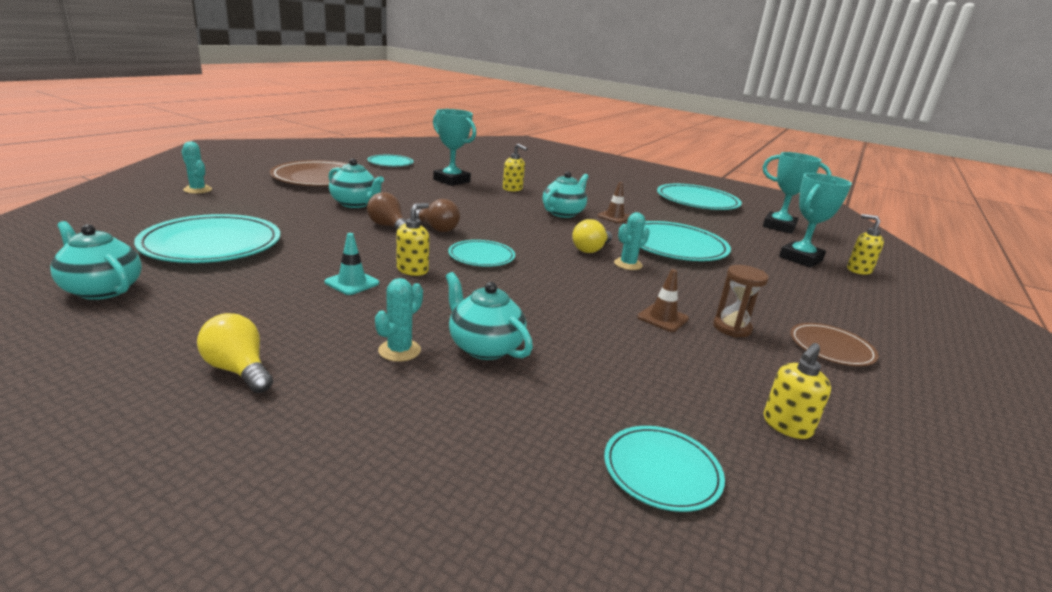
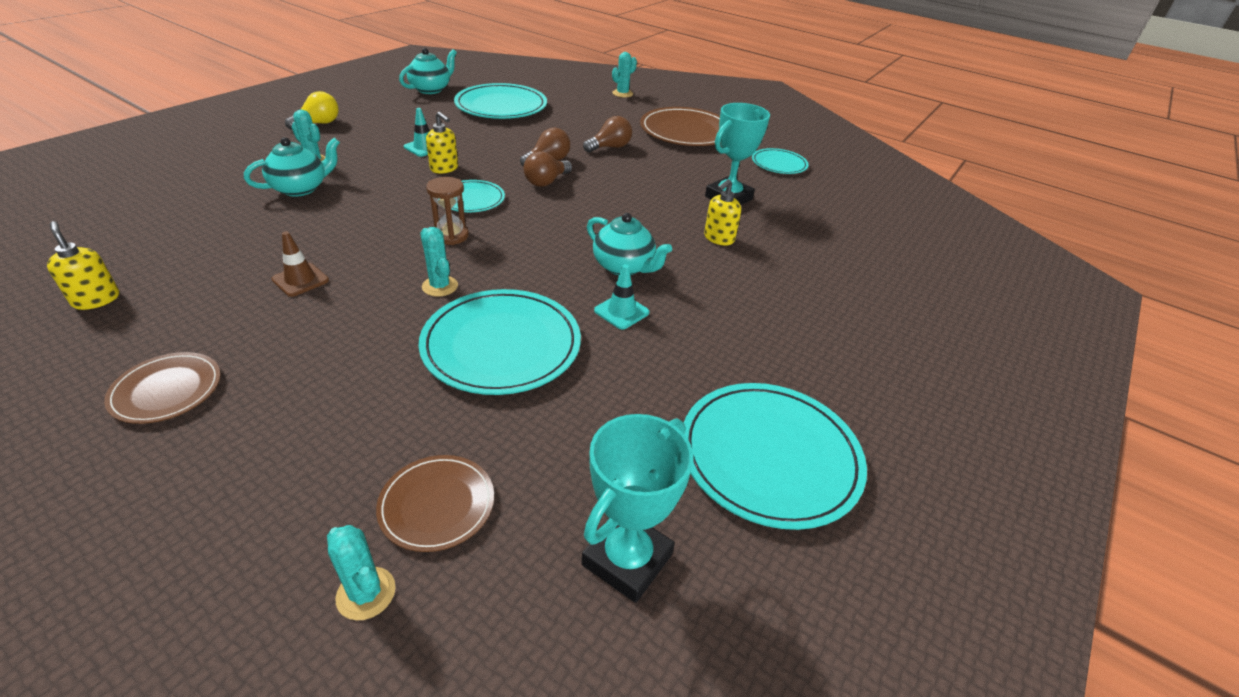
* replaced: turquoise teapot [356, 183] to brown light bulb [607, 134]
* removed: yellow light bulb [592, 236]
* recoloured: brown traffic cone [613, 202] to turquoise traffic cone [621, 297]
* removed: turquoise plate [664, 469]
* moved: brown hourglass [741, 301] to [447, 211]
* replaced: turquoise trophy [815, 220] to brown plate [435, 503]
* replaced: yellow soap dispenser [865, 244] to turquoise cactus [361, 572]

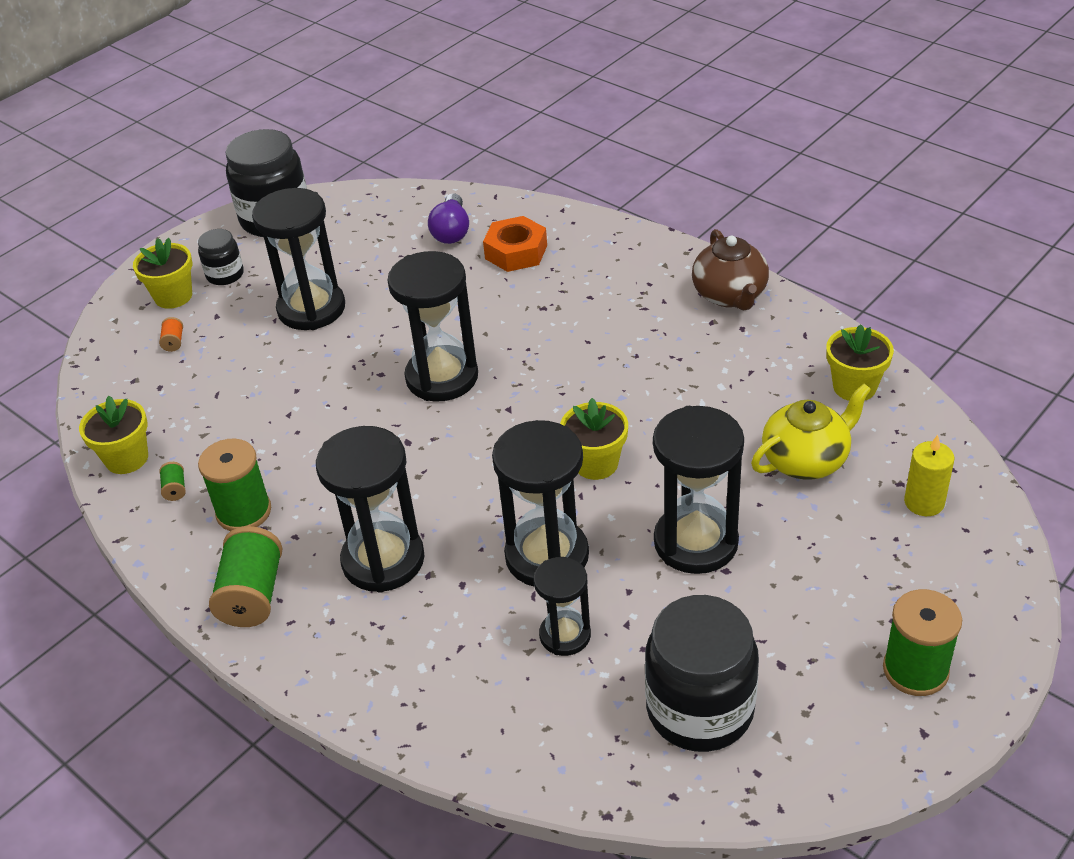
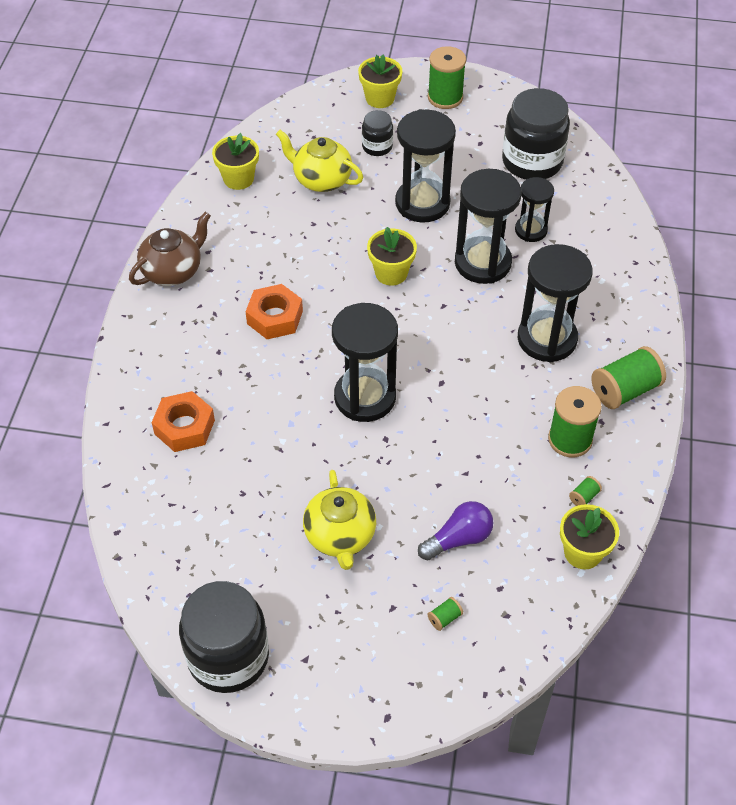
* moved: yellow flower pot [162, 273] to [380, 81]
* recoloured: orange spool [171, 334] to green spool [445, 614]
* moved: black jar [221, 257] to [377, 133]
* replaced: black hourglass [298, 259] to yellow teapot [339, 520]
* moved: purple light bulb [448, 218] to [456, 531]
* removed: yellow candle [929, 475]
* added: orange nut [274, 311]

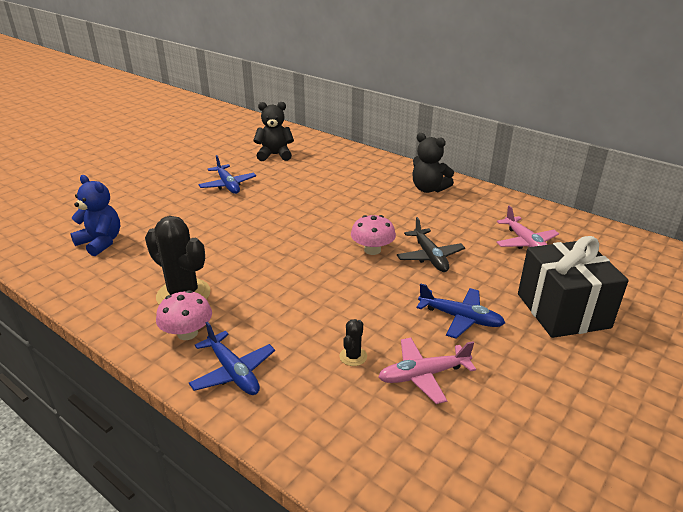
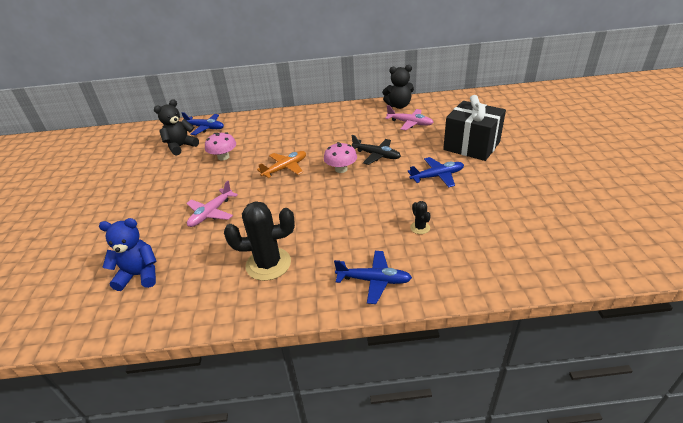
* moved: pink mushroom [184, 315] to [220, 146]
* moved: blue plane [227, 174] to [202, 123]
* moved: pink plane [427, 371] to [212, 204]
* moved: black teddy bear [433, 163] to [398, 87]
* added: orange plane [281, 164]

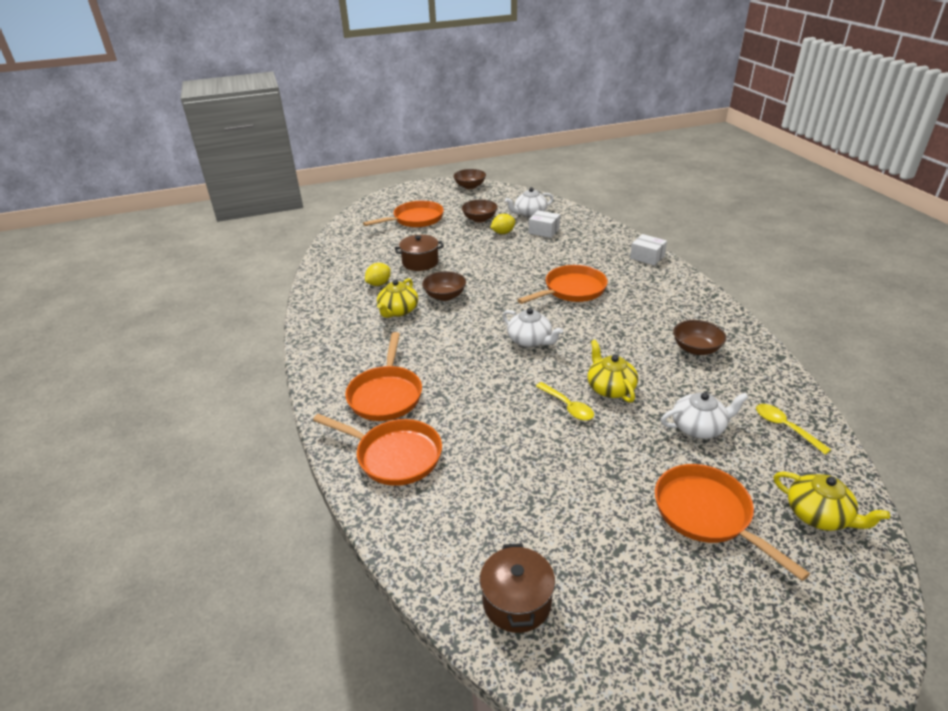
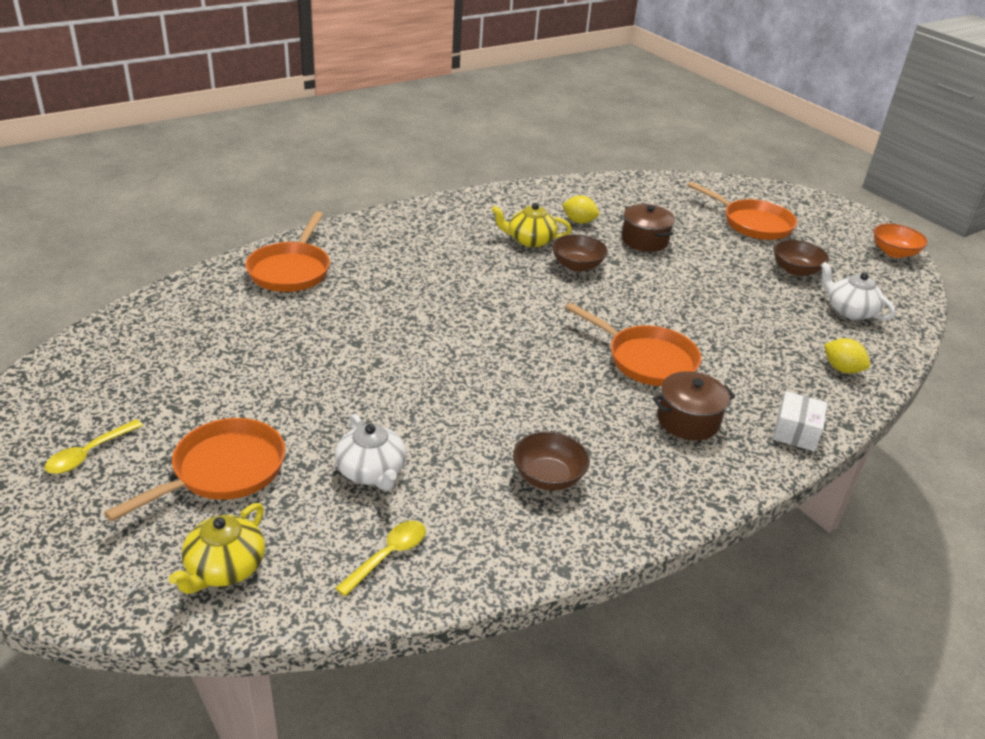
* removed: orange pan [383, 376]
* recoloured: brown bowl [470, 179] to orange bowl [900, 241]
* moved: brown pot [517, 588] to [694, 406]
* moved: yellow lemon [503, 224] to [847, 355]
* removed: white teapot [532, 328]
* removed: white box [544, 224]
* moved: yellow spoon [565, 401] to [94, 446]
* removed: yellow teapot [612, 371]

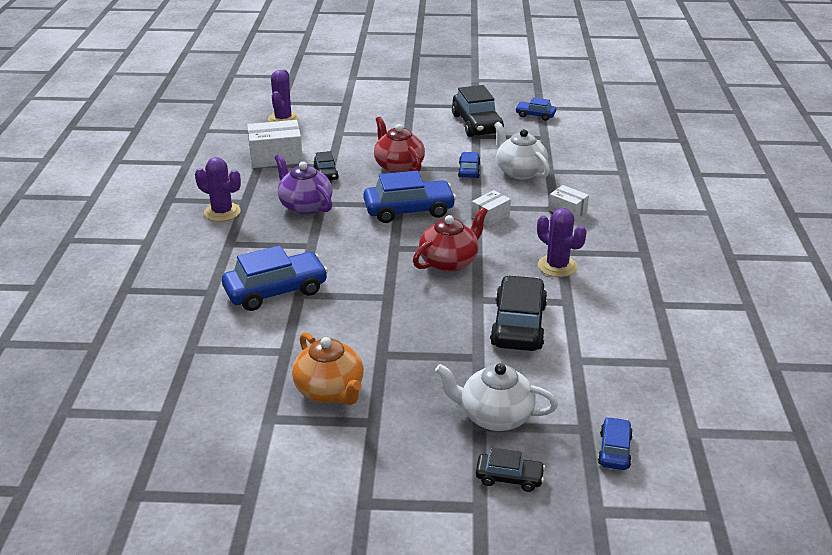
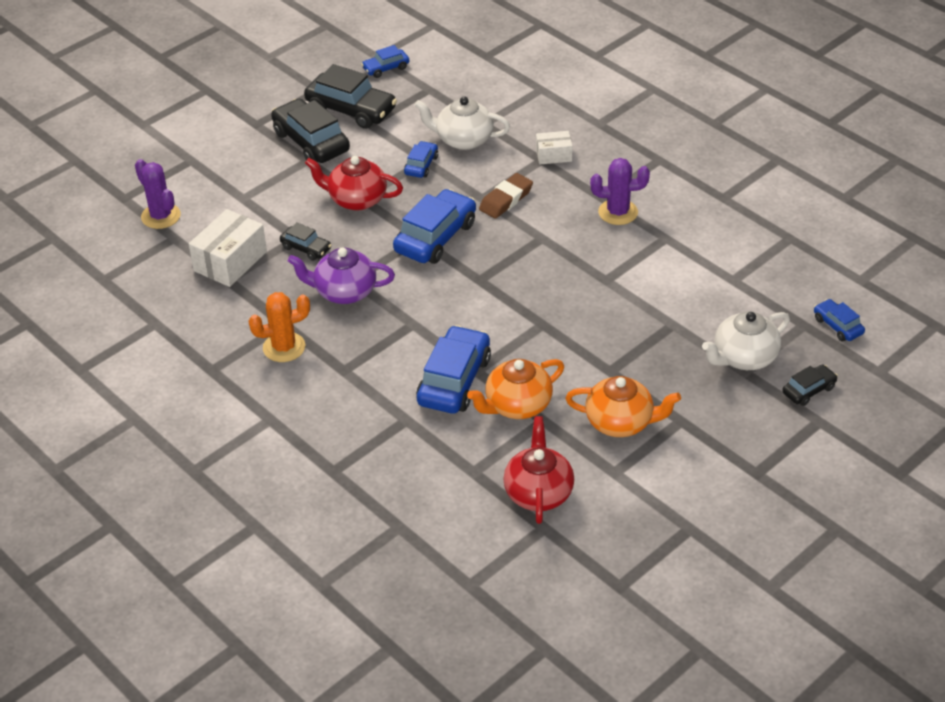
* recoloured: purple cactus [218, 189] to orange cactus [279, 327]
* moved: red teapot [450, 239] to [538, 470]
* turned: blue car [469, 165] = [421, 159] 60 degrees clockwise
* replaced: white box [491, 208] to brown eraser [506, 196]
* moved: black car [519, 313] to [310, 131]
* added: orange teapot [515, 389]

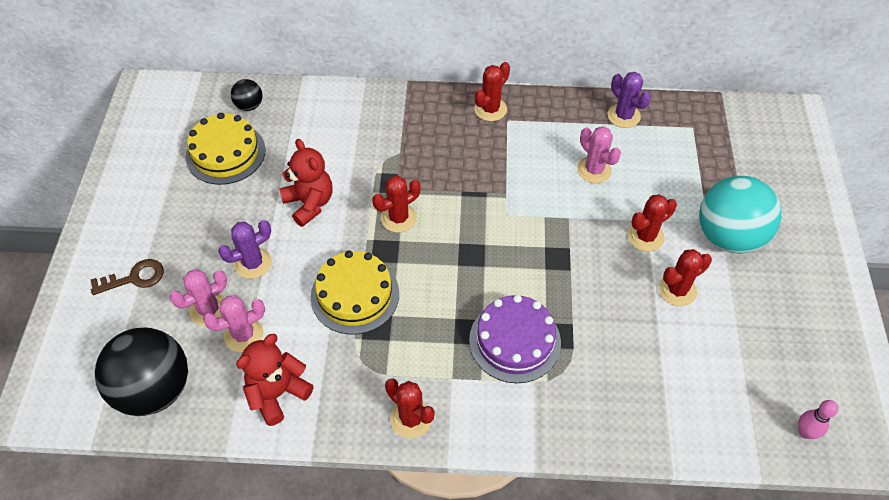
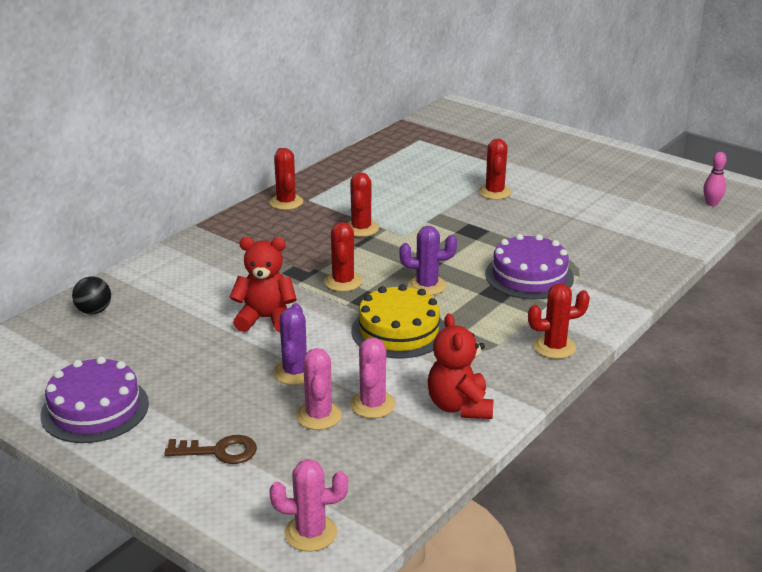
* turned: brown key [127, 277] = [210, 449] 75 degrees clockwise
* removed: black ball [141, 372]
* removed: yellow cake [226, 149]
* moved: pink cactus [599, 154] to [308, 505]
* moved: purple cactus [629, 100] to [428, 260]
* moved: red cactus [685, 277] to [363, 204]
* removed: turquoise ball [740, 214]
* added: purple cake [94, 399]

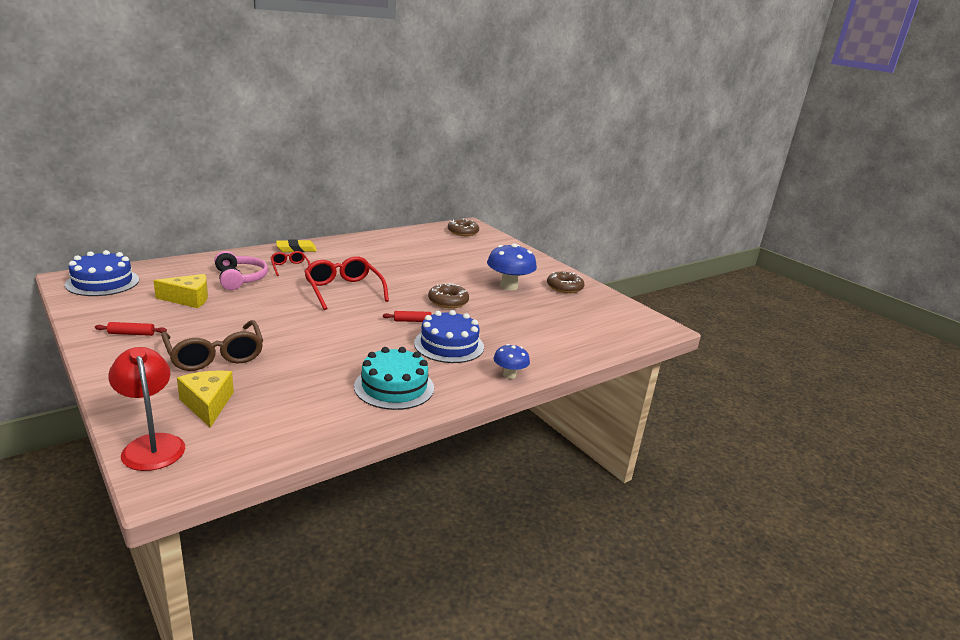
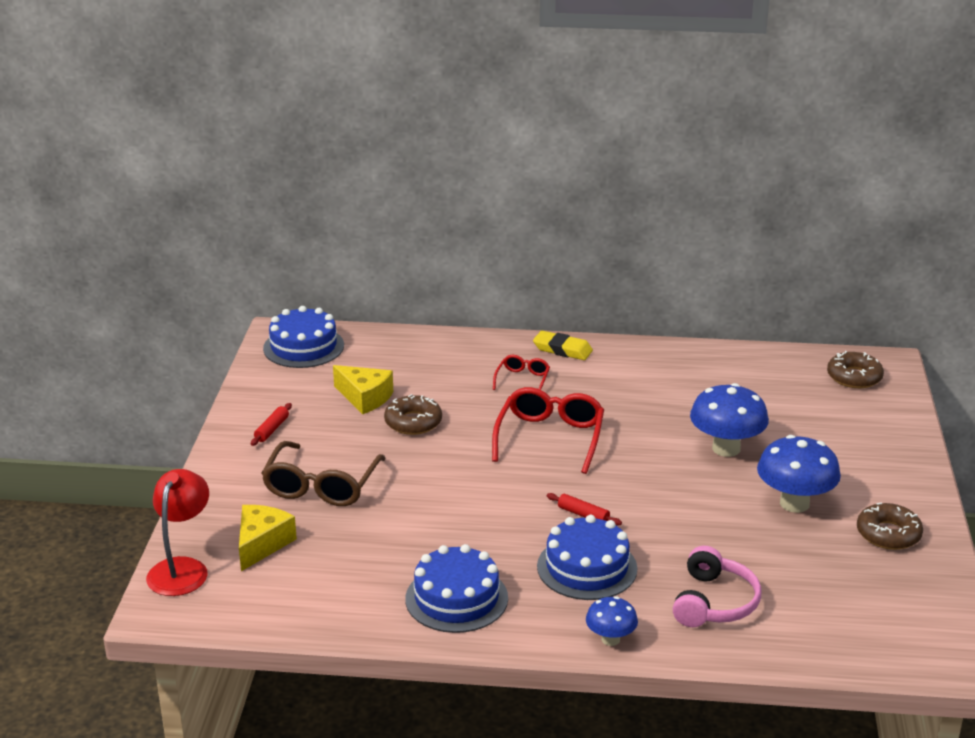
* turned: red rolling pin [131, 329] = [271, 424] 75 degrees clockwise
* moved: pink headphones [241, 270] to [717, 586]
* recoloured: turquoise cake [394, 378] to blue cake [456, 588]
* moved: brown donut [448, 295] to [413, 414]
* added: blue mushroom [729, 420]

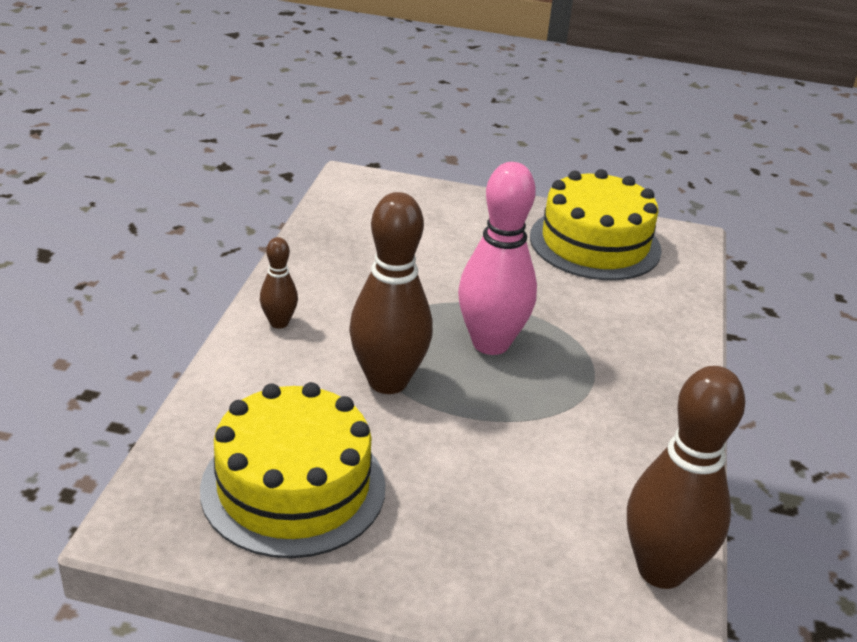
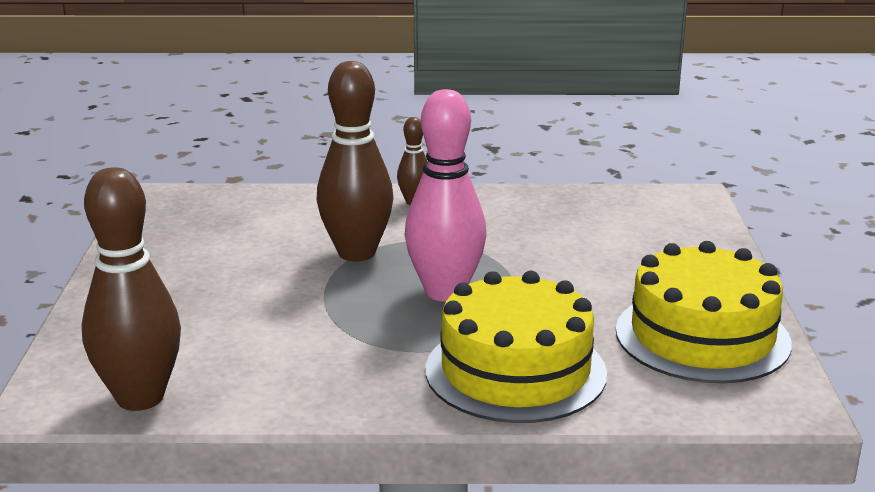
* moved: yellow cake [293, 470] to [516, 347]

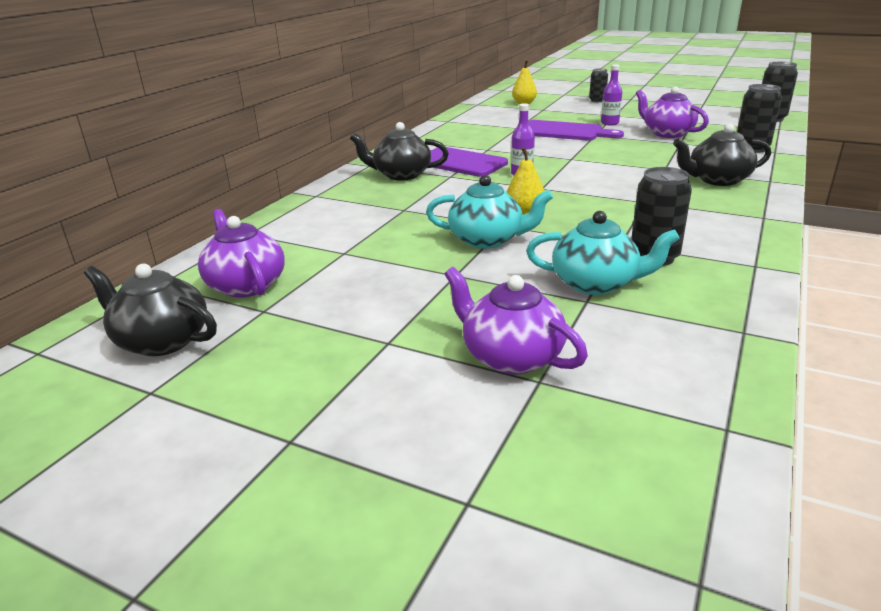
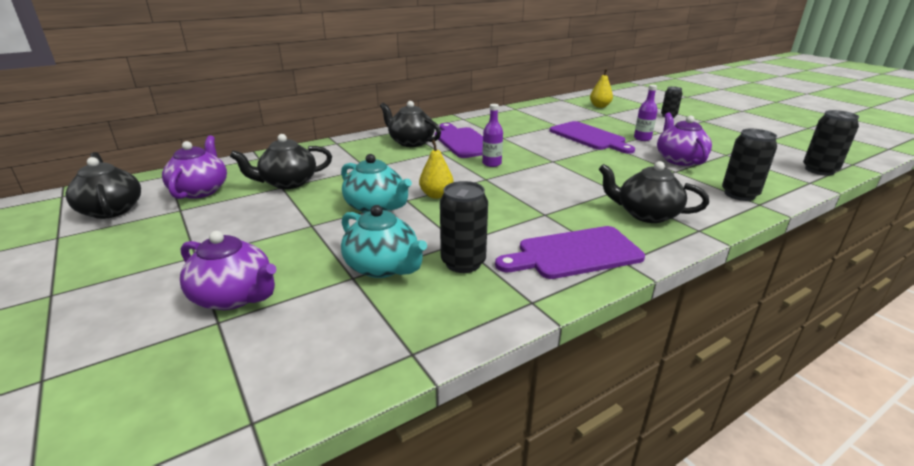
* turned: purple teapot [516, 321] = [228, 270] 135 degrees clockwise
* added: black teapot [281, 161]
* added: purple cutting board [570, 252]

